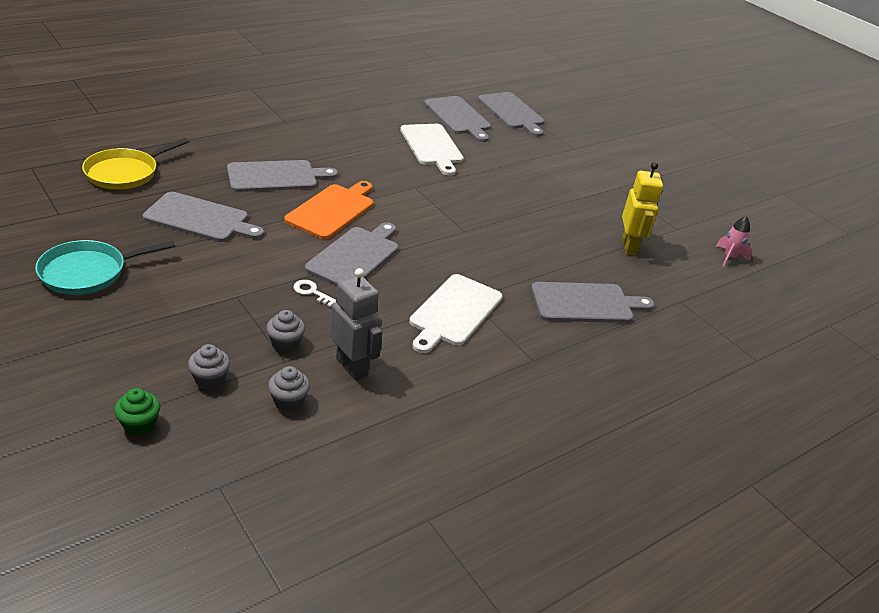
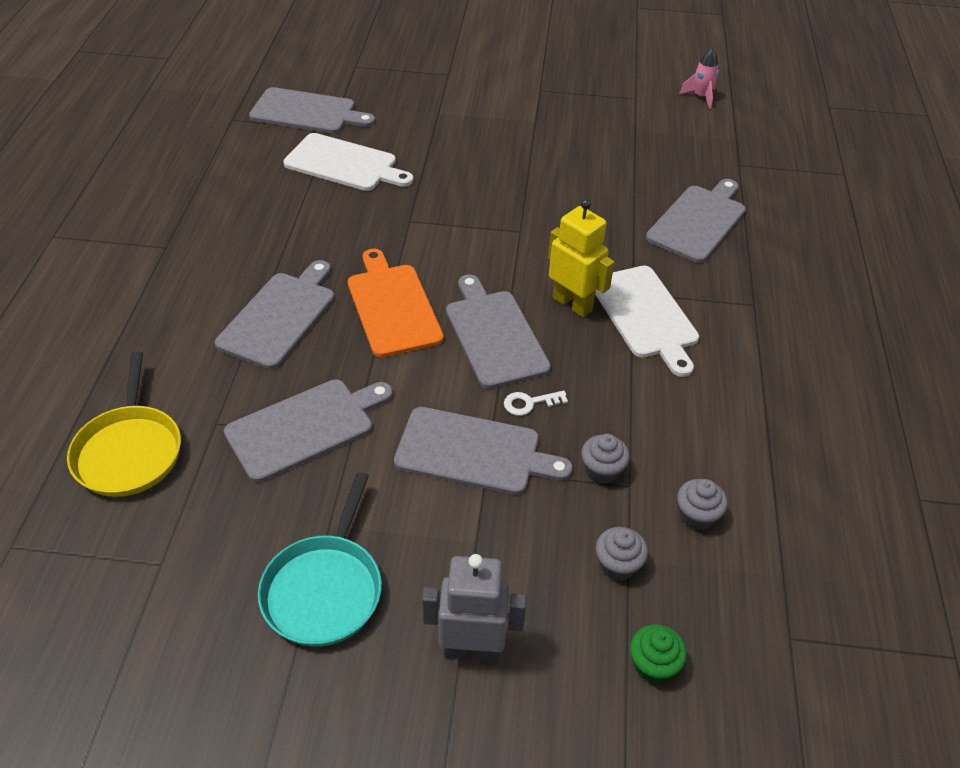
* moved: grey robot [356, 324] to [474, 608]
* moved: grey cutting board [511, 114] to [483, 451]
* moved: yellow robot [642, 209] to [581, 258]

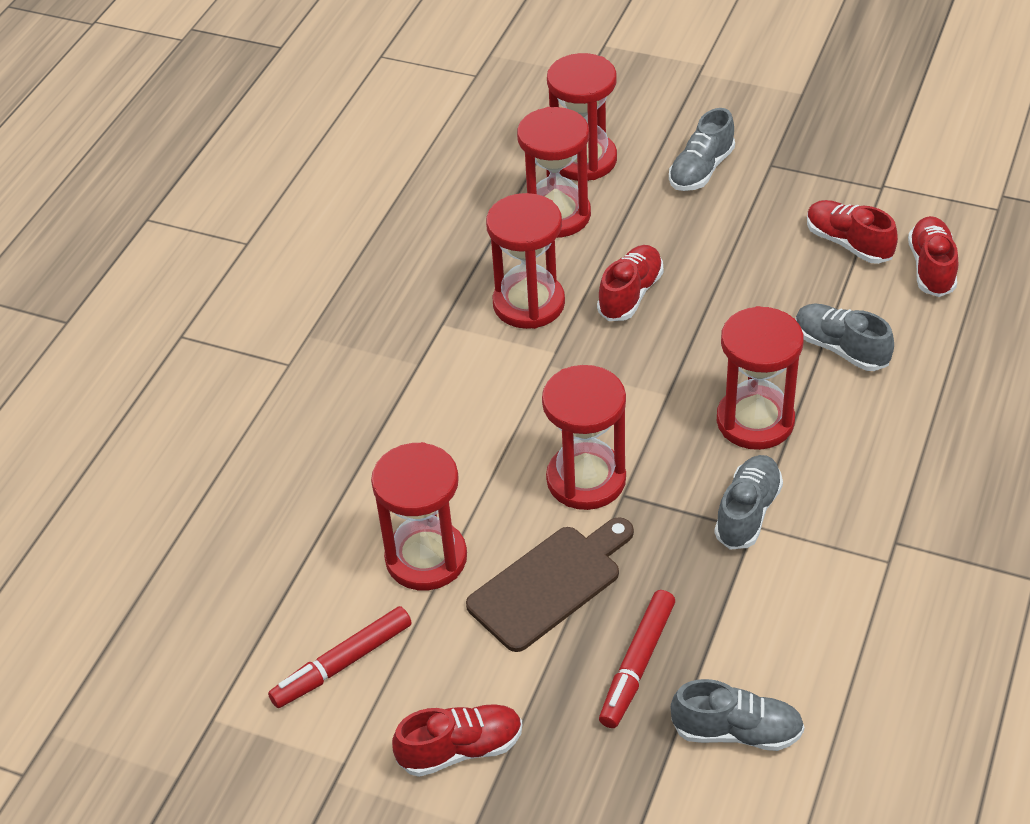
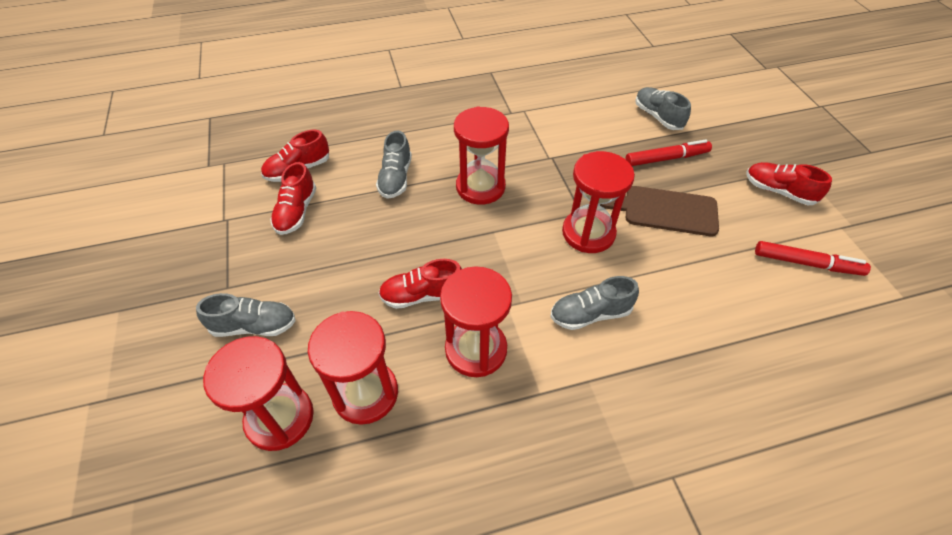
* removed: red hourglass [419, 516]
* moved: grey shoe [748, 502] to [594, 303]

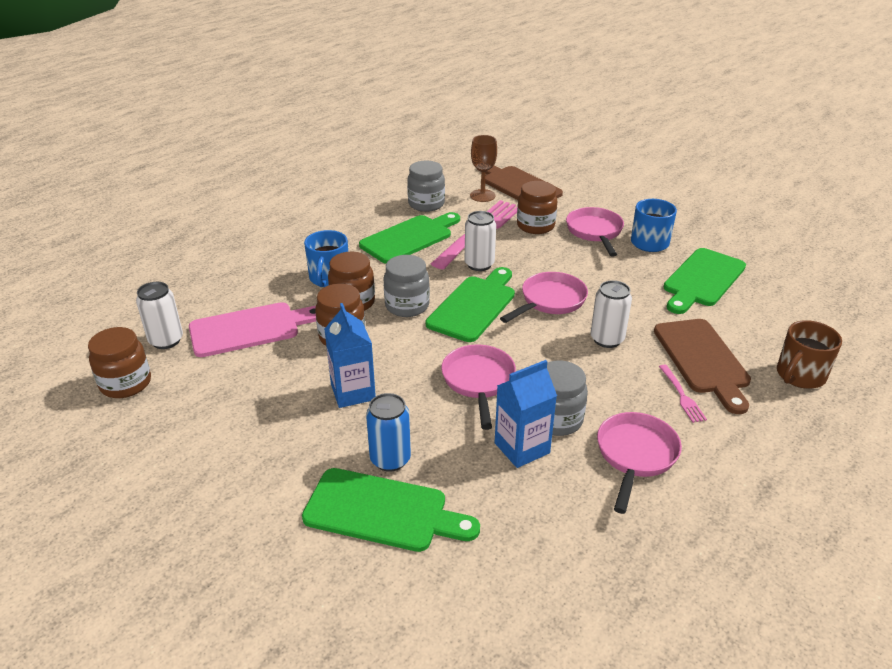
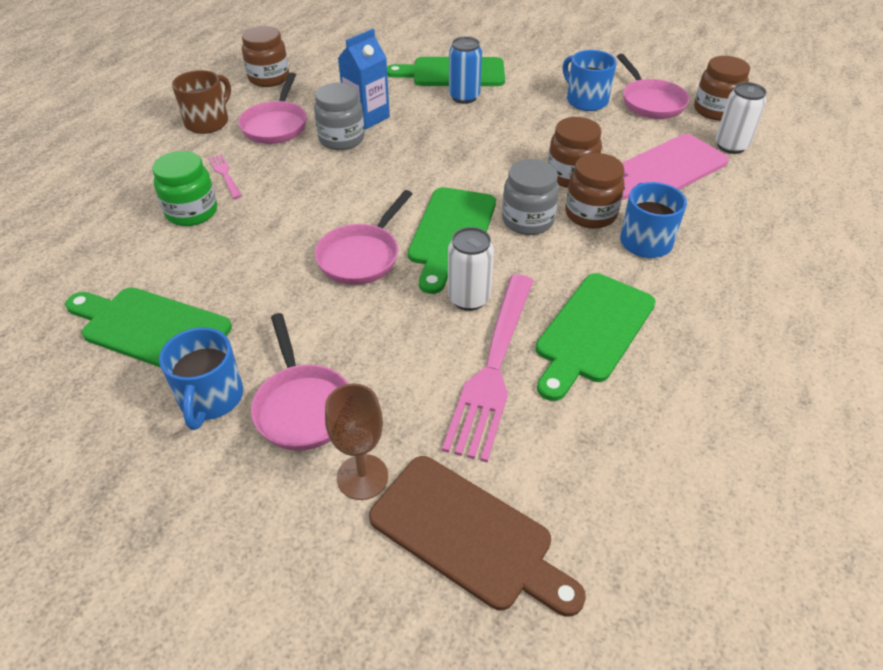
* removed: blue carton [350, 355]
* removed: grey jar [426, 186]
* moved: pink pan [478, 387] to [653, 86]
* moved: brown goblet [483, 168] to [356, 441]
* moved: brown jar [537, 207] to [265, 56]
* removed: white can [611, 314]
* replaced: brown cutting board [702, 366] to green jar [184, 188]
* turned: green cutting board [705, 281] = [148, 327] 90 degrees counterclockwise
* moved: brown mug [809, 354] to [201, 102]
* added: blue mug [590, 80]

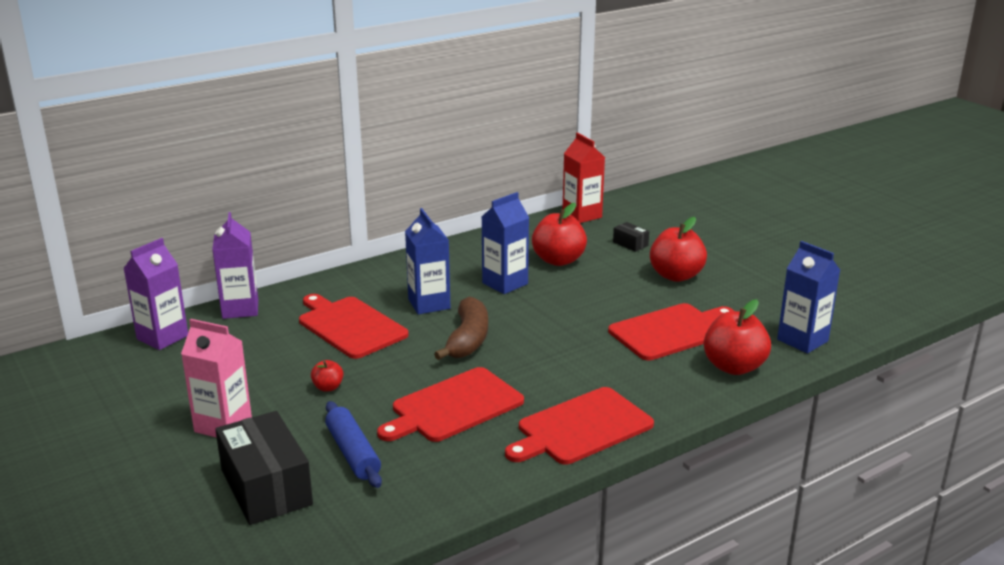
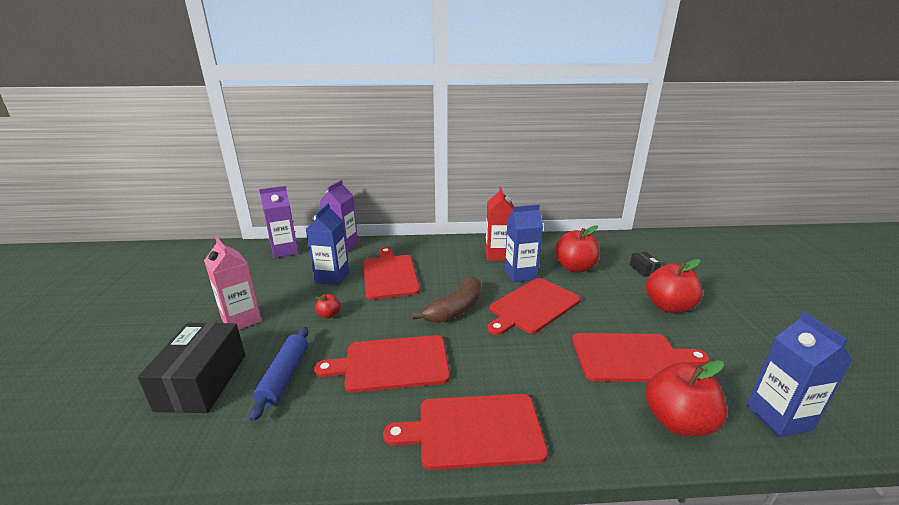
* moved: blue carton [428, 261] to [327, 244]
* moved: red carton [583, 178] to [499, 224]
* added: red cutting board [534, 306]

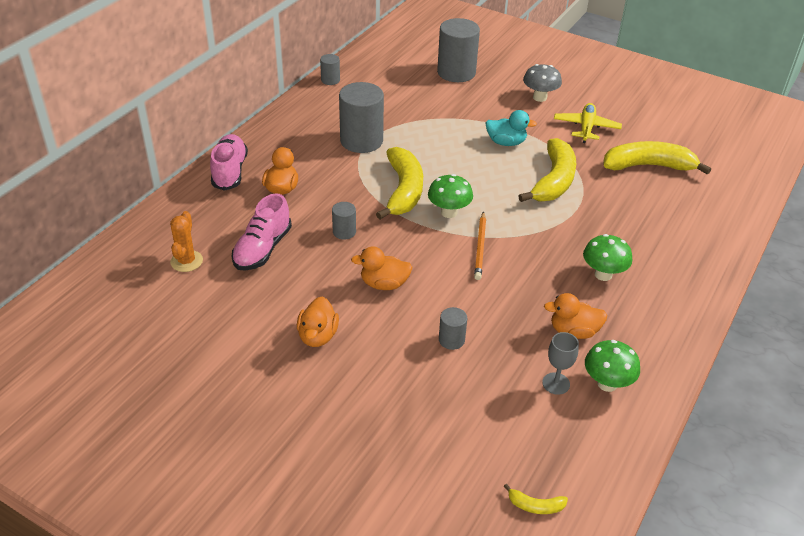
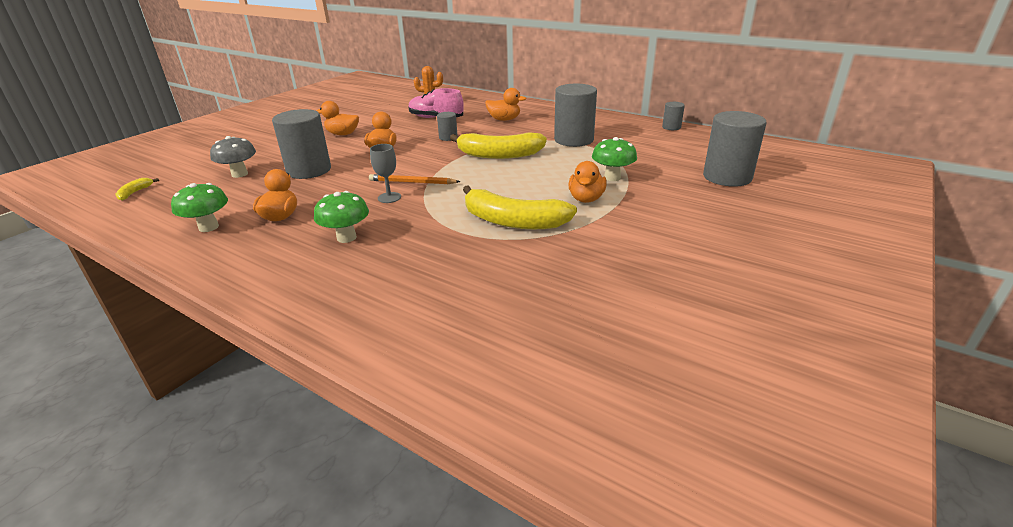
* removed: pink shoe [229, 162]
* moved: green mushroom [450, 196] to [614, 159]
* resized: grey cylinder [453, 328] = [301, 144] x2.07
* recoloured: turquoise duck [511, 128] to orange duck [587, 182]
* moved: grey mushroom [542, 83] to [233, 157]
* moved: grey goblet [560, 363] to [385, 173]
* removed: yellow plane [588, 123]
* removed: yellow banana [657, 158]

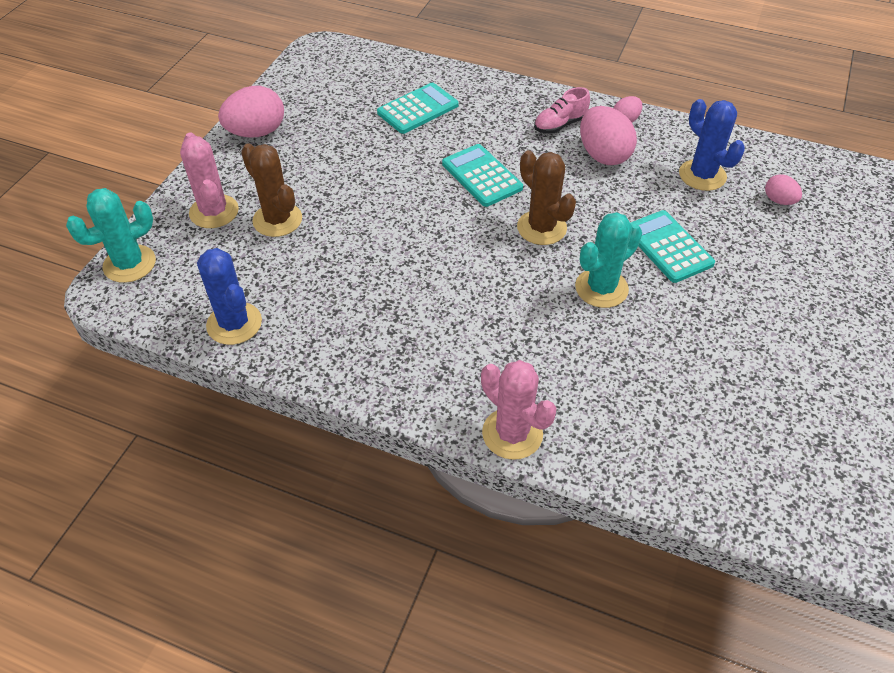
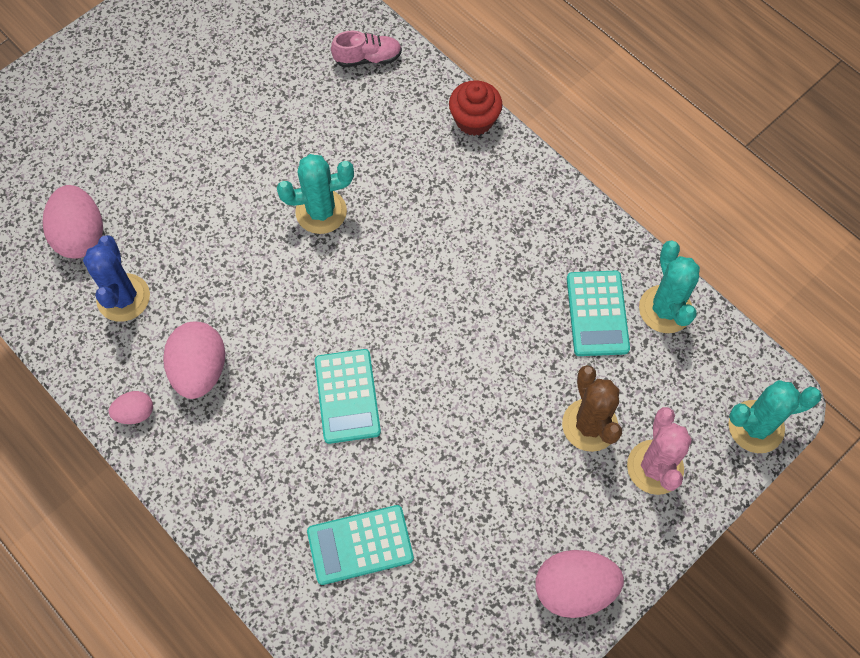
* recoloured: blue cactus [229, 296] to turquoise cactus [669, 286]
* replaced: pink cactus [518, 410] to red cupcake [476, 108]
* removed: brown cactus [546, 197]
* moved: pink shoe [562, 110] to [366, 49]
* moved: turquoise calculator [672, 246] to [598, 313]
* resized: pink egg [783, 189] = [73, 222] x1.87

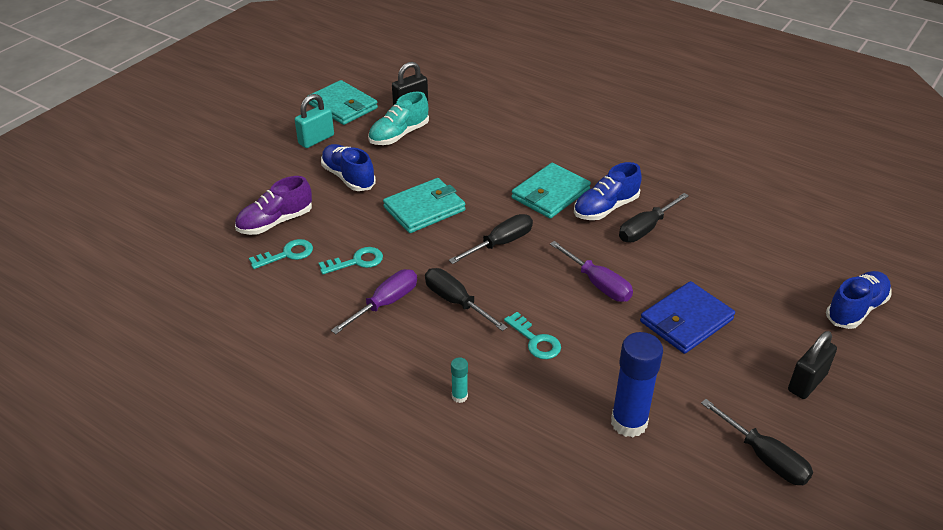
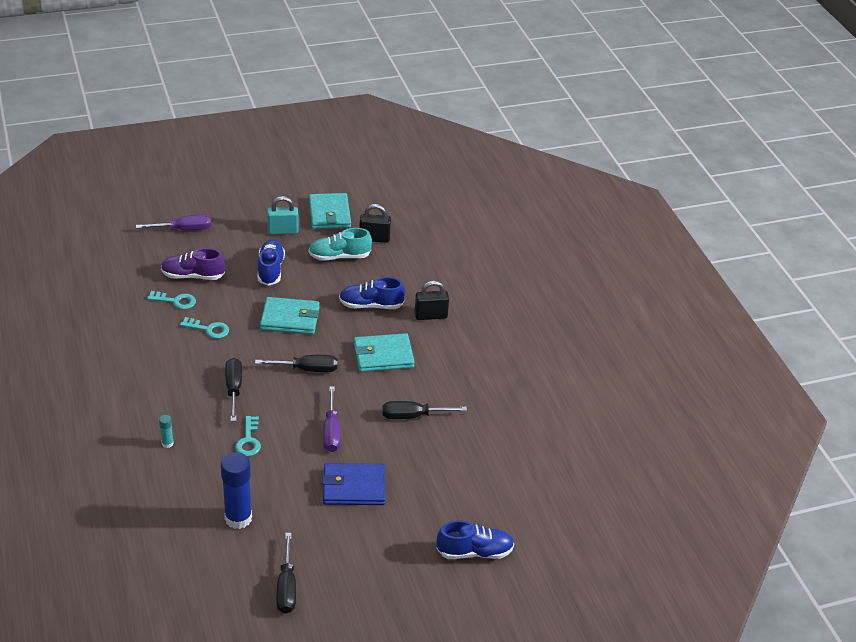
* moved: purple screwdriver [374, 301] to [173, 222]
* moved: blue shoe [608, 191] to [372, 293]
* moved: black padlock [812, 365] to [432, 300]

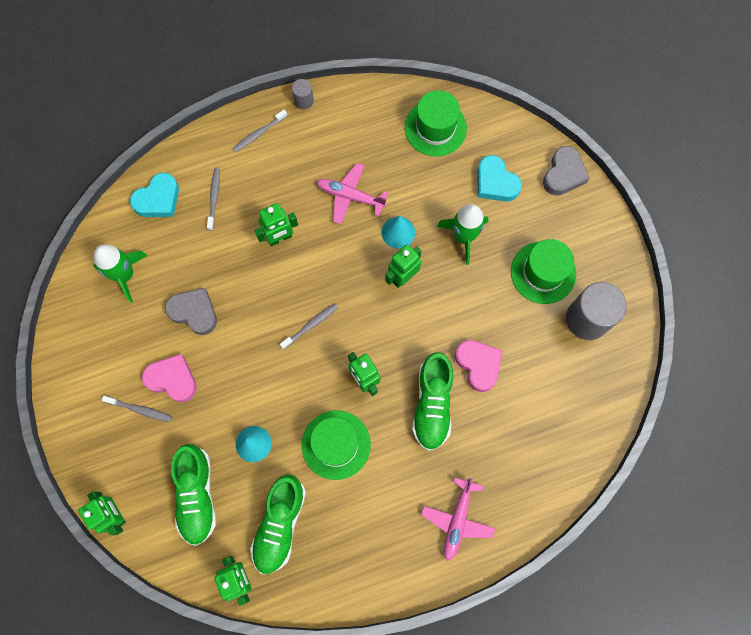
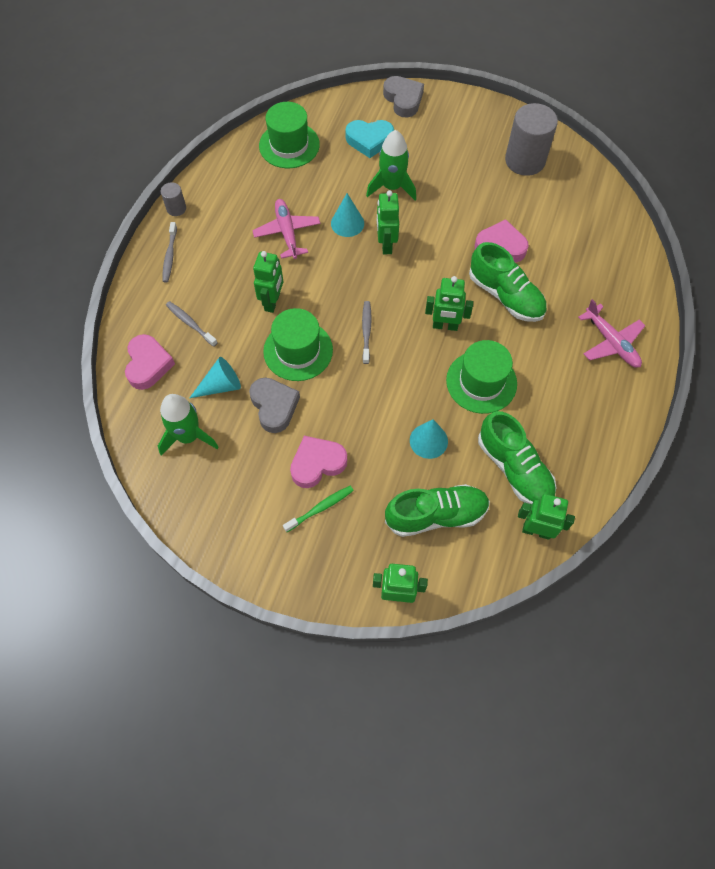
* recoloured: grey toothbrush [137, 409] to green toothbrush [318, 509]
* recoloured: turquoise heart [154, 194] to pink heart [150, 362]
* turned: grey heart [191, 311] = [274, 405] 90 degrees clockwise
* turned: green shoe [193, 495] = [437, 510] 45 degrees counterclockwise
* turned: pink plane [352, 193] = [286, 229] 105 degrees clockwise
* moved: green hat [543, 271] to [298, 344]
* added: turquoise cone [215, 377]

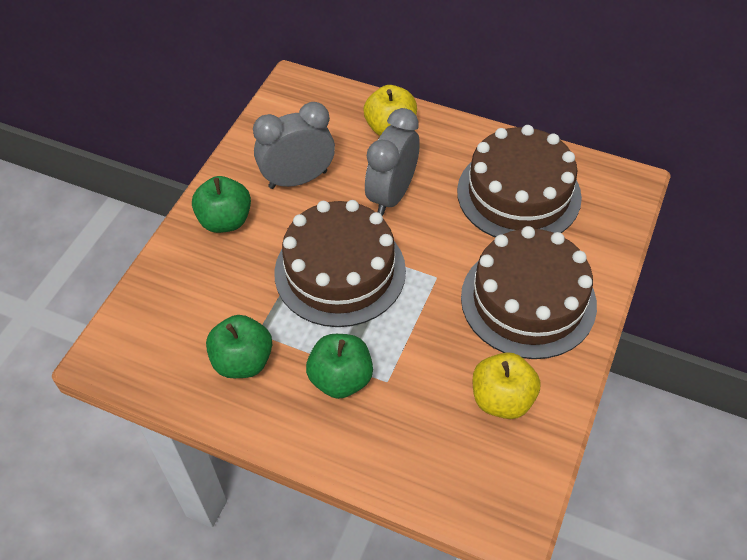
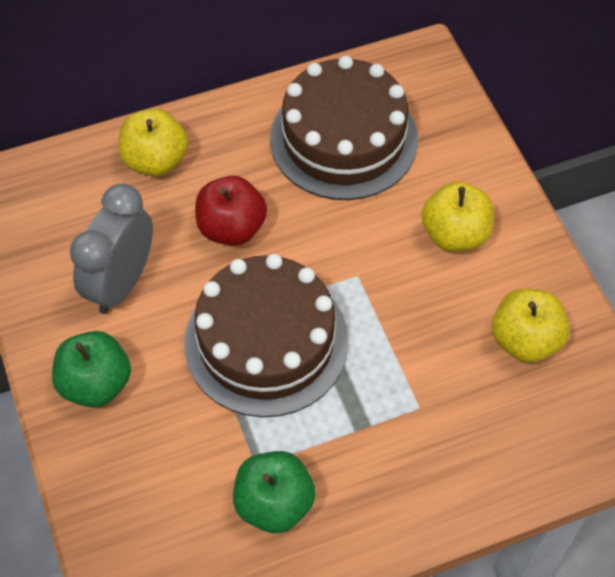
* removed: green apple [339, 366]
* replaced: grey clock [392, 162] to red apple [231, 211]
* replaced: brown cake [529, 292] to yellow apple [458, 217]

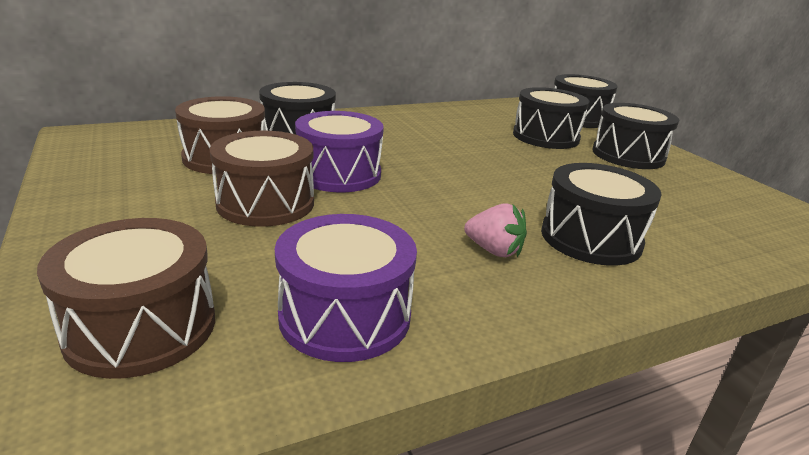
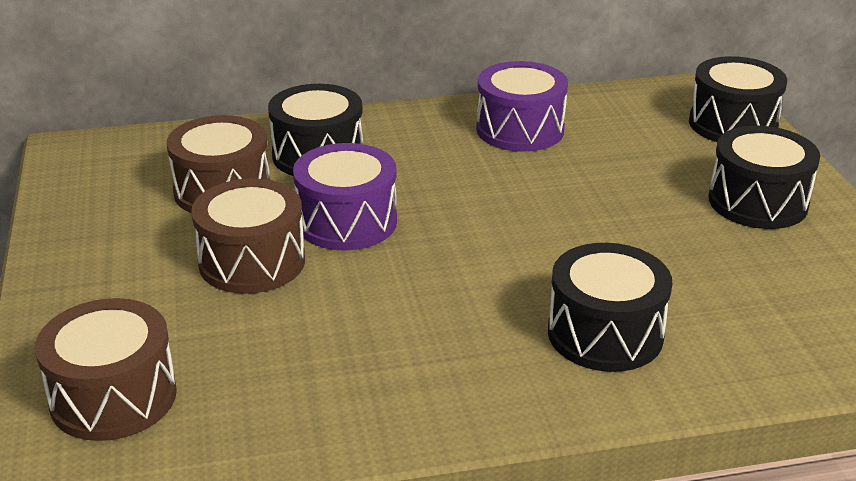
* moved: purple drum [346, 288] to [522, 106]
* removed: pink strawberry [495, 230]
* removed: black drum [551, 118]

